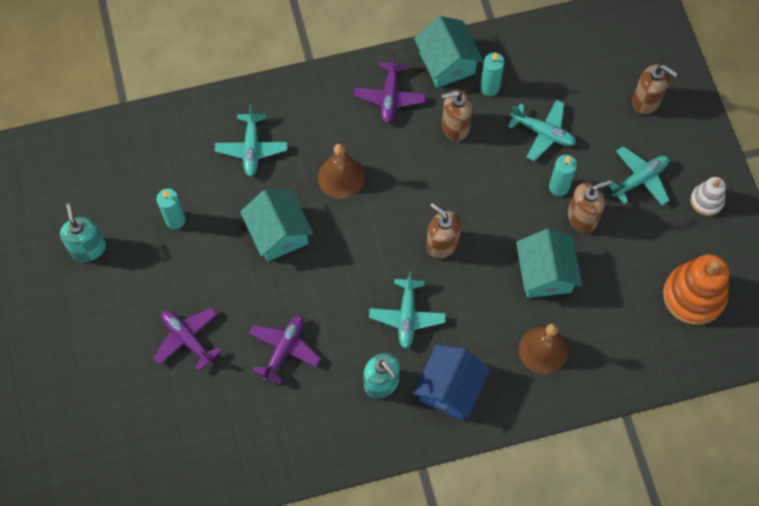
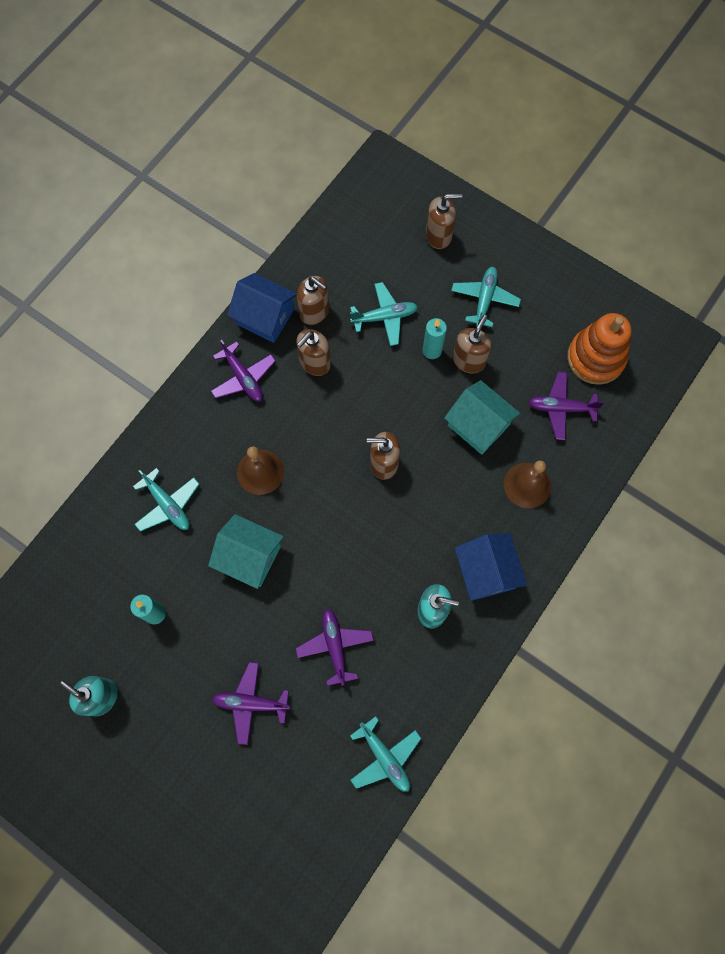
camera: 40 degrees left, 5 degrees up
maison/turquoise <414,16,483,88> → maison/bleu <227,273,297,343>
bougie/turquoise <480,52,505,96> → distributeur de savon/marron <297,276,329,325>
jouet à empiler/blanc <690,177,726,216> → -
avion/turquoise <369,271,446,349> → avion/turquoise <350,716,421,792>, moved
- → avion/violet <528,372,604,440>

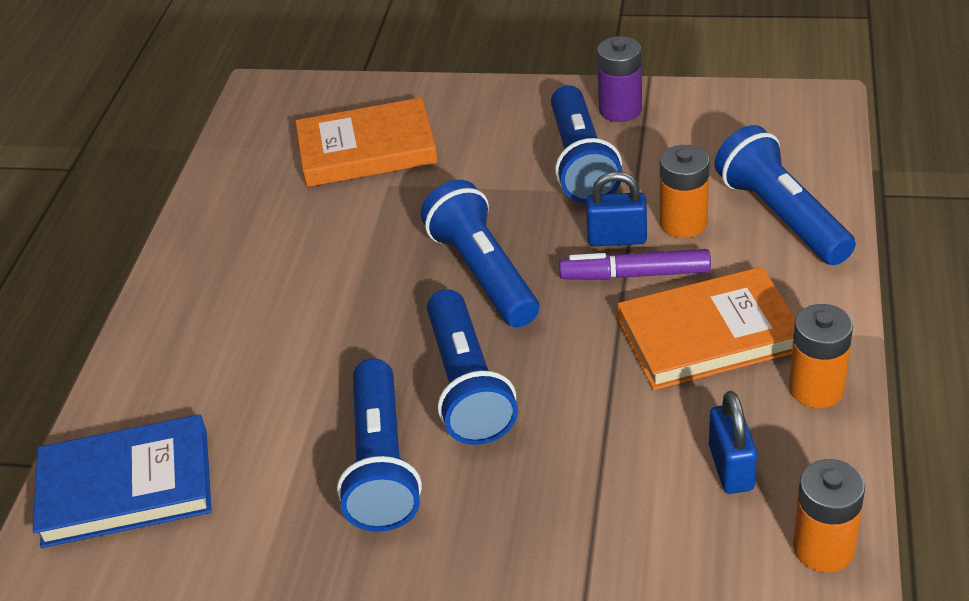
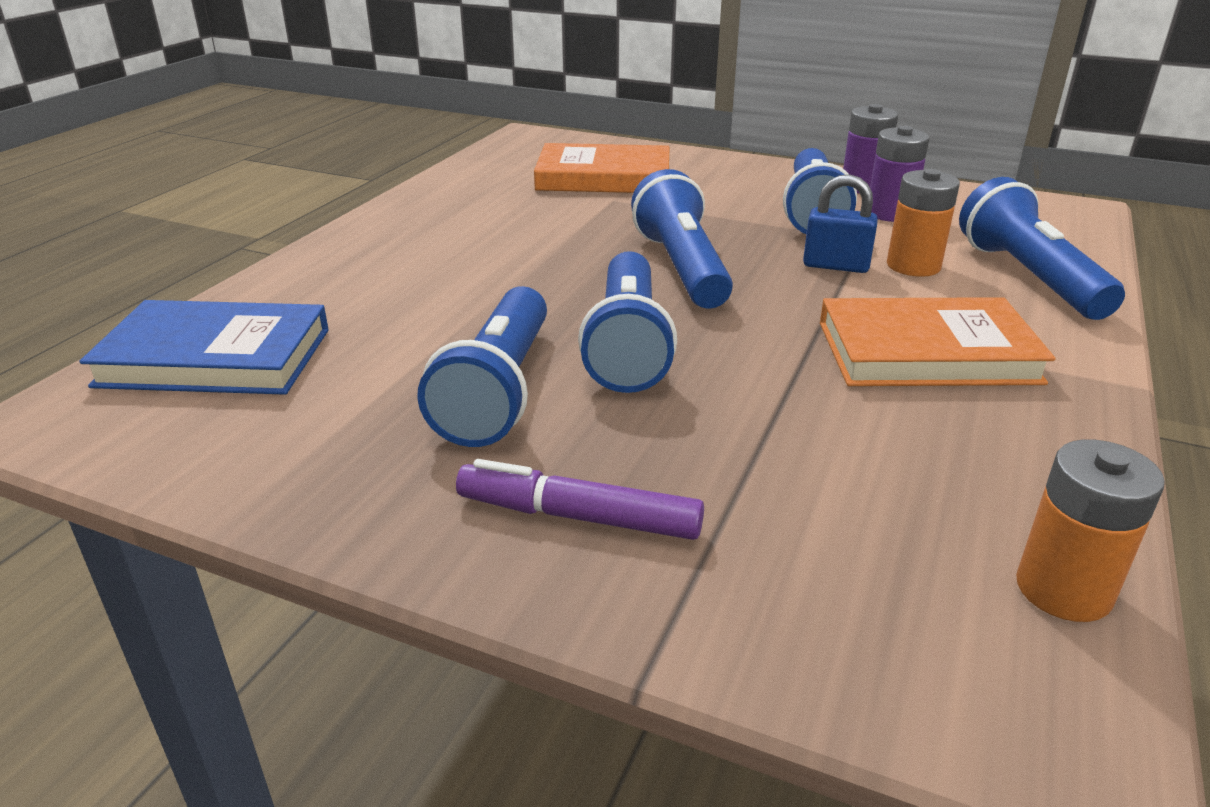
camera: 10 degrees right, 10 degrees down
feutre/violet <559,249,711,280> → feutre/violet <456,459,704,540>, moved
pile/orange <789,304,853,408> → -
cadenas/bleu <709,391,757,494> → -
- → pile/violet <870,126,929,222>

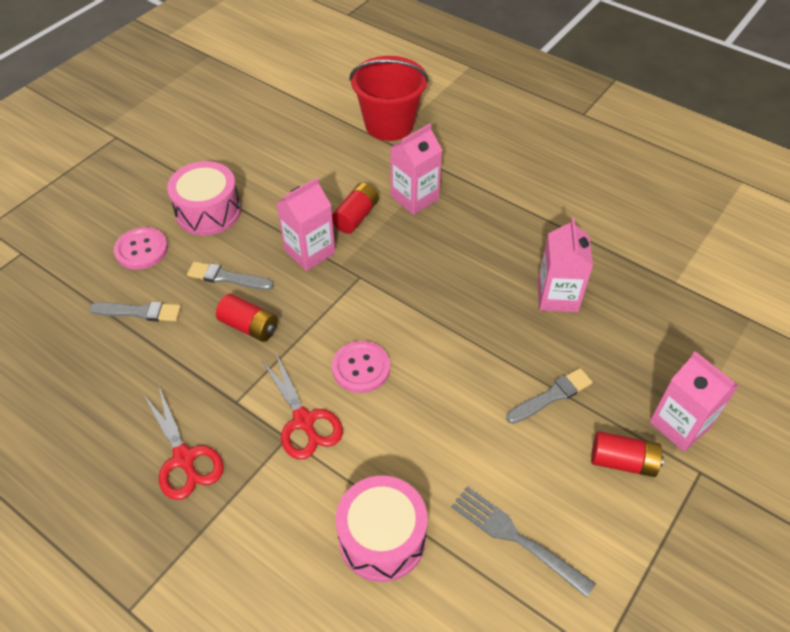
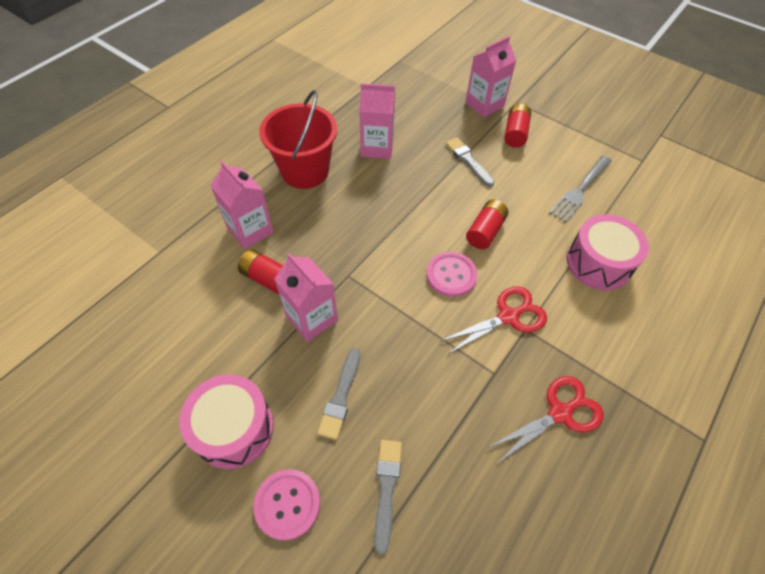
camera: 90 degrees left, 5 degrees up
seau/rouge <349,56,429,141> → seau/rouge <259,90,337,189>, moved
pile/rouge <216,294,278,342> → pile/rouge <466,200,508,249>, moved

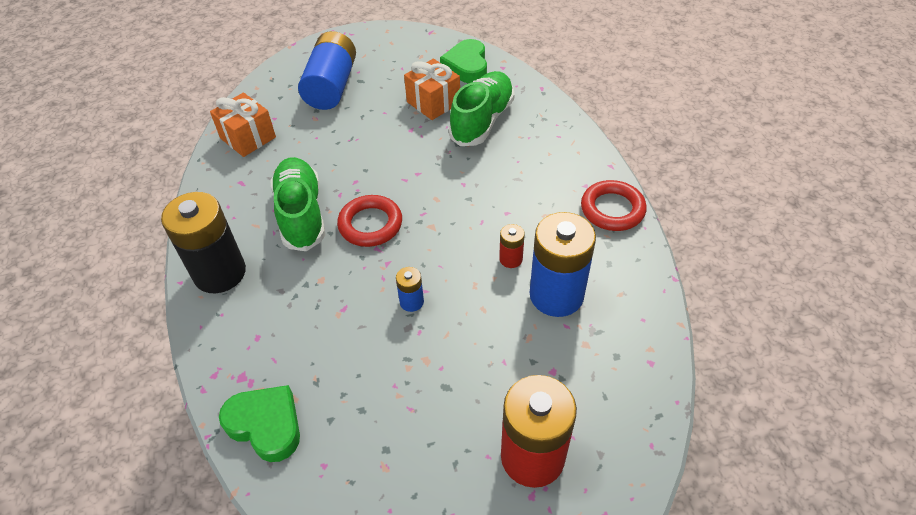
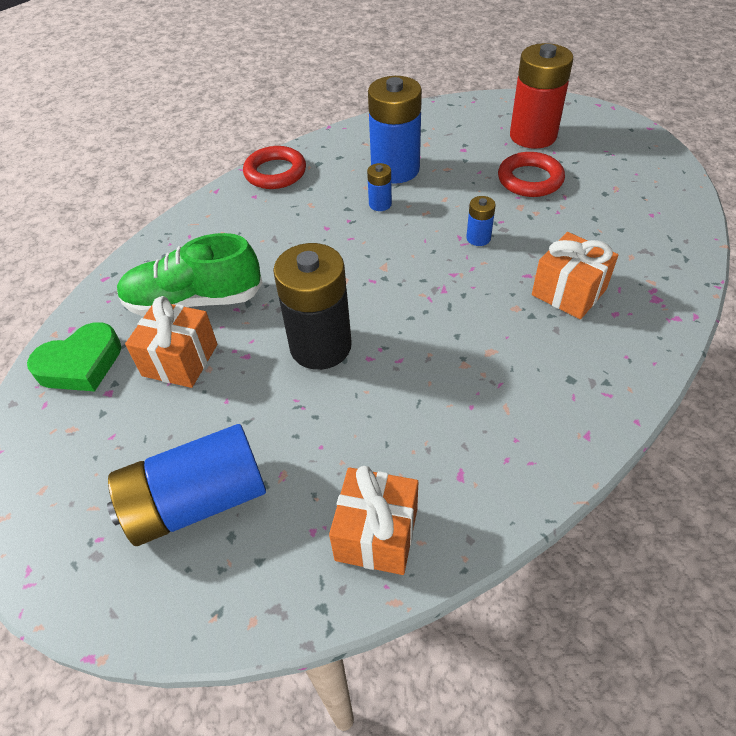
camera: 120 degrees left, 0 degrees up
chaussure/vert <270,157,325,251> → -
pile/noir <161,192,246,293> → pile/noir <273,243,352,370>, moved
anneau/rouge <337,195,402,247> → anneau/rouge <498,152,565,197>, moved
pile/rouge <499,224,525,268> → pile/bleu <367,163,392,211>
cœur/vert <219,385,300,462> → -
- → cadeau/orange <532,232,618,319>

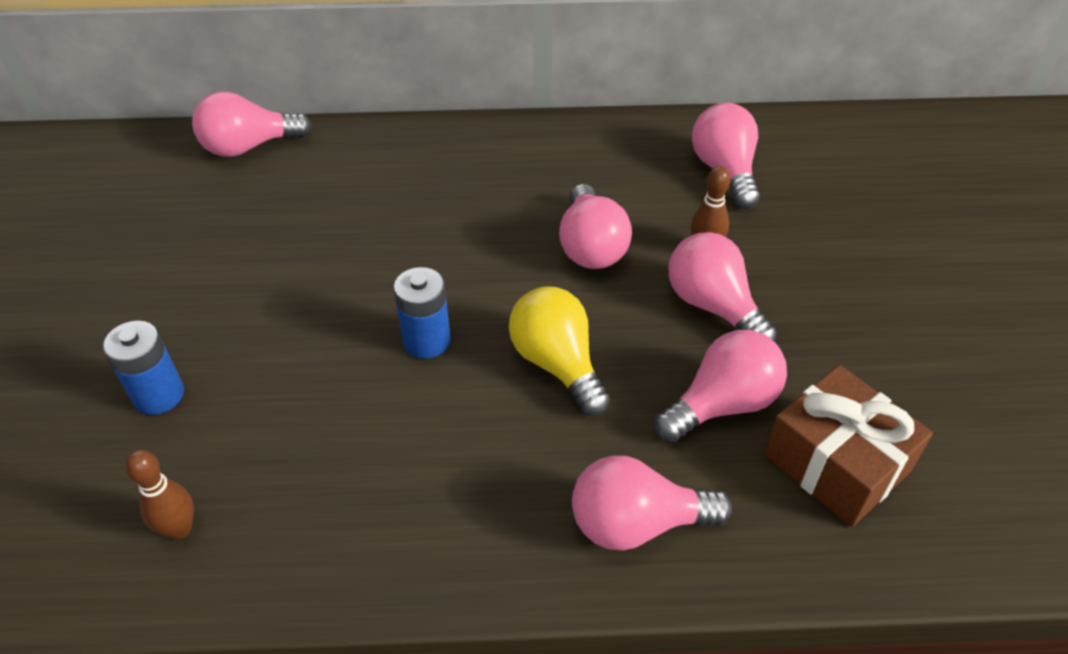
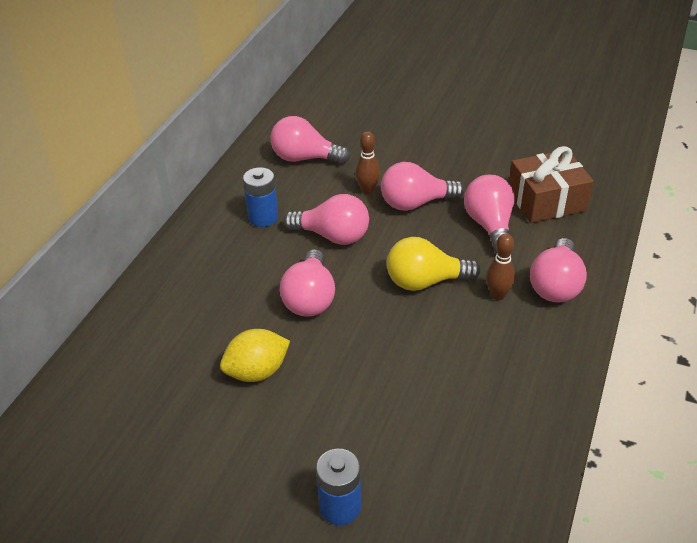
camera: 65 degrees left, 5 degrees down
ampoule/rose <192,92,312,157> → ampoule/rose <280,249,335,317>, moved
pile/bleu <394,267,451,359> → pile/bleu <243,167,278,227>, moved
quille/marron <125,450,194,540> → quille/marron <486,233,515,300>, moved
- → citron/jaune <220,329,290,382>

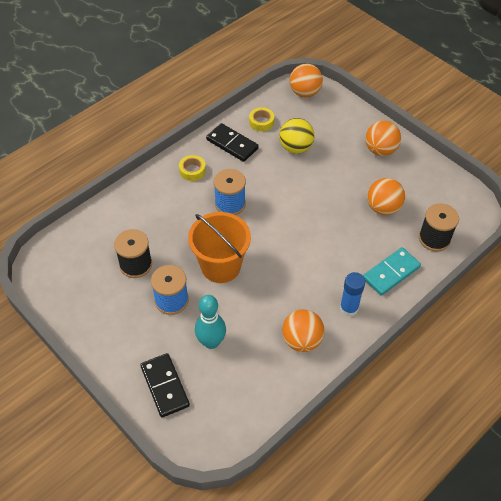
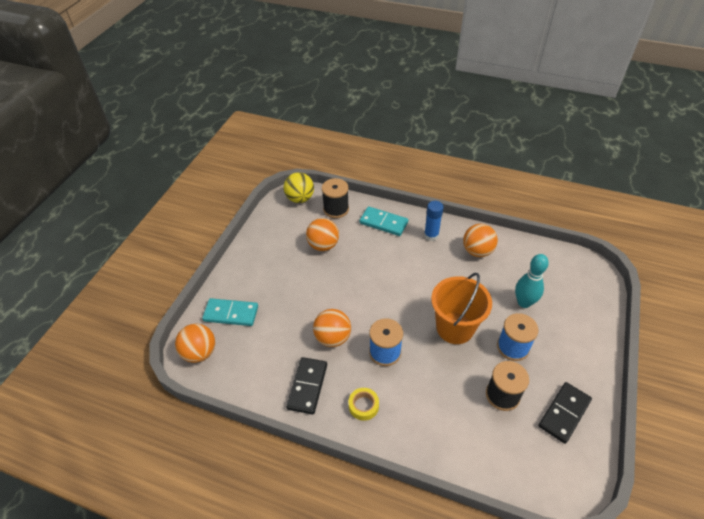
camera: 115 degrees left, 5 degrees down
ruban adhésif/jaune <249,107,274,131> → -
balle/jaune <279,118,315,154> → balle/jaune <284,172,314,203>, moved
balle/orange <365,120,401,156> → balle/orange <313,309,351,347>, moved
domino/noir <140,353,190,418> → domino/noir <538,382,592,444>, moved
- → domino/turquoise <202,298,258,326>

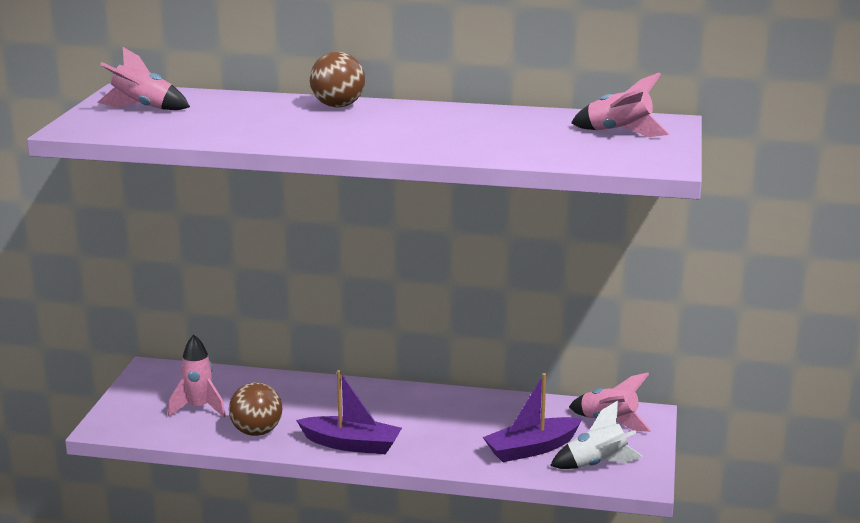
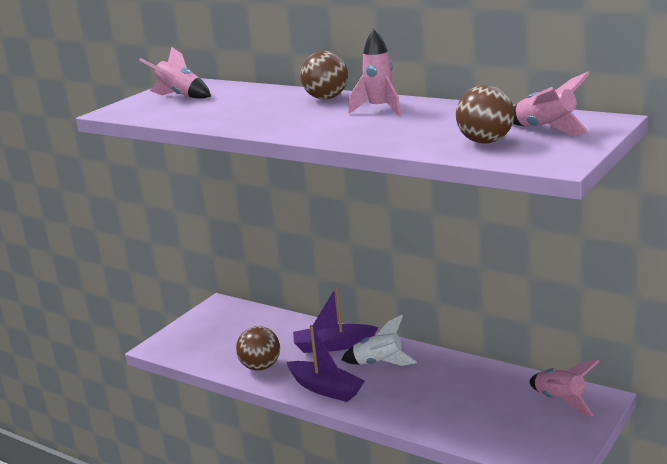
camera: 25 degrees right, 0 degrees up
fusée/rose <168,335,226,417> → fusée/rose <348,29,401,116>, moved
bateau/violet <483,373,582,462> → bateau/violet <293,287,378,353>, moved
fusée/blanc <550,401,643,469> → fusée/blanc <341,315,417,366>, moved
- → balle/marron <456,85,515,144>

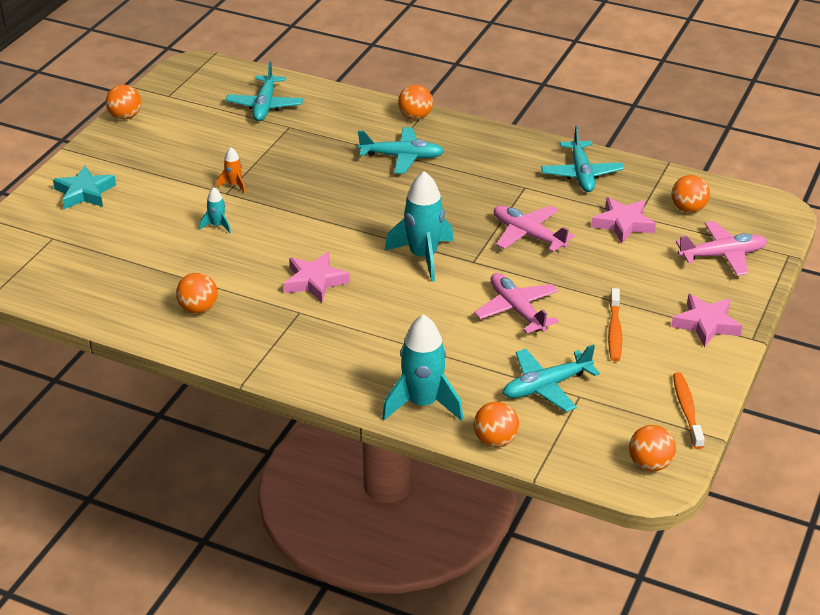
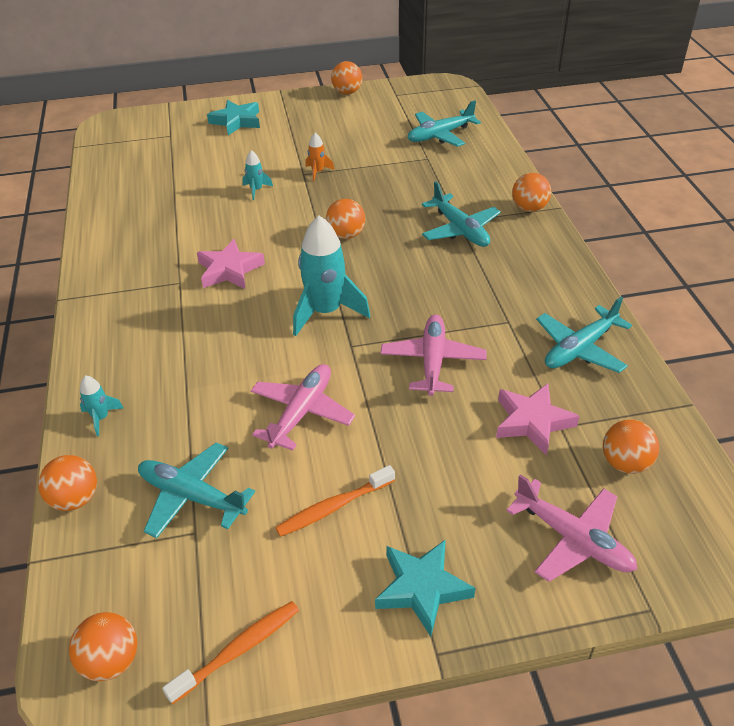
camera: 55 degrees right, 5 degrees up
balle/orange <176,273,218,314> → balle/orange <326,199,365,239>, moved
étoile/rose <671,294,742,347> → étoile/turquoise <375,539,476,636>
fusée/turquoise <382,314,463,421> → fusée/turquoise <80,375,123,436>, x0.47

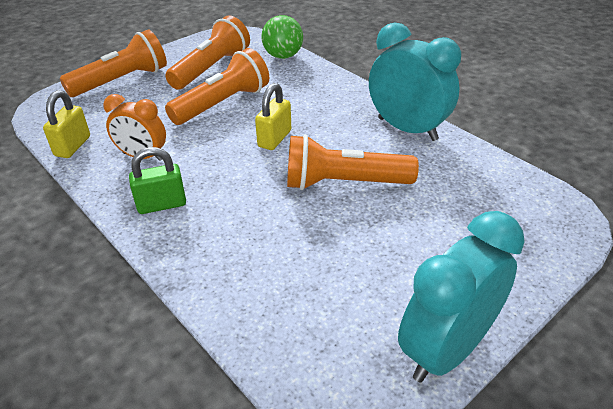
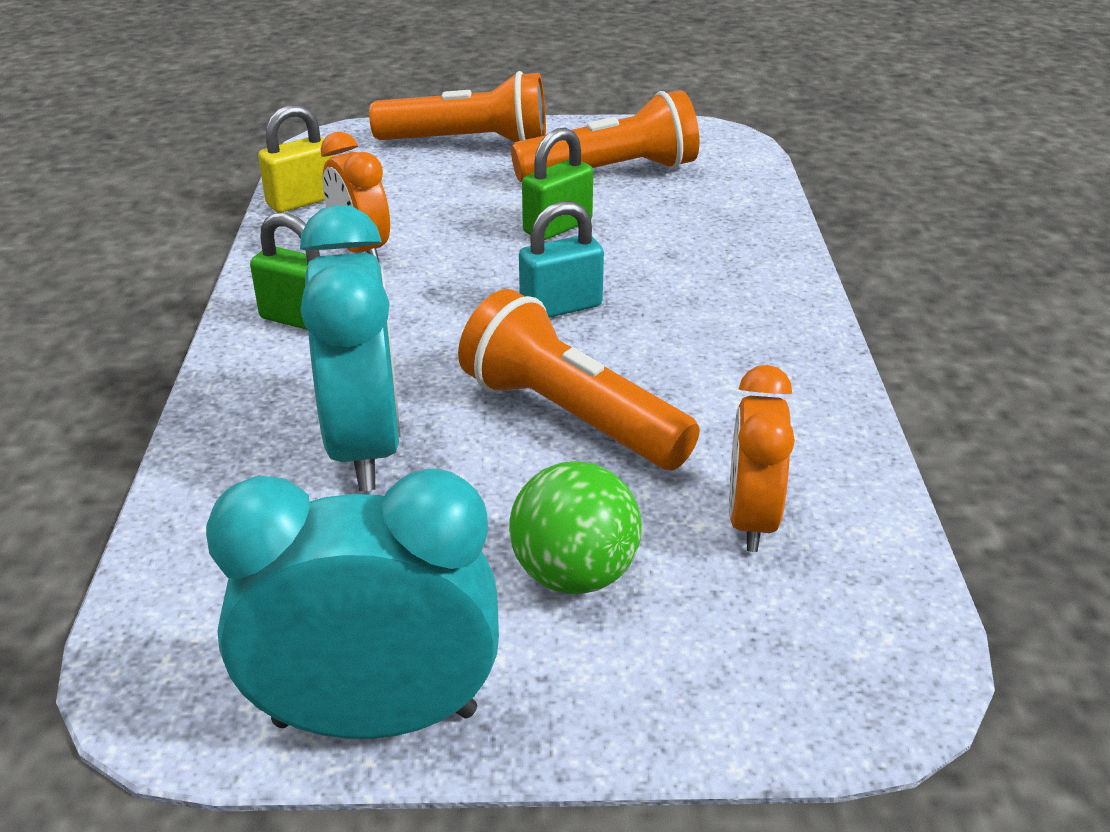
camera: 40 degrees right, 5 degrees down
balle/vert <261,15,303,59> → balle/vert <509,461,642,594>, moved
réveil/turquoise <369,22,461,141> → réveil/turquoise <300,205,401,491>, moved
lampe de poche/orange <165,48,269,125> → cadenas/vert <522,128,593,240>
cadenas/jaune <255,83,291,150> → cadenas/turquoise <519,201,604,318>
- → réveil/orange <729,365,795,552>

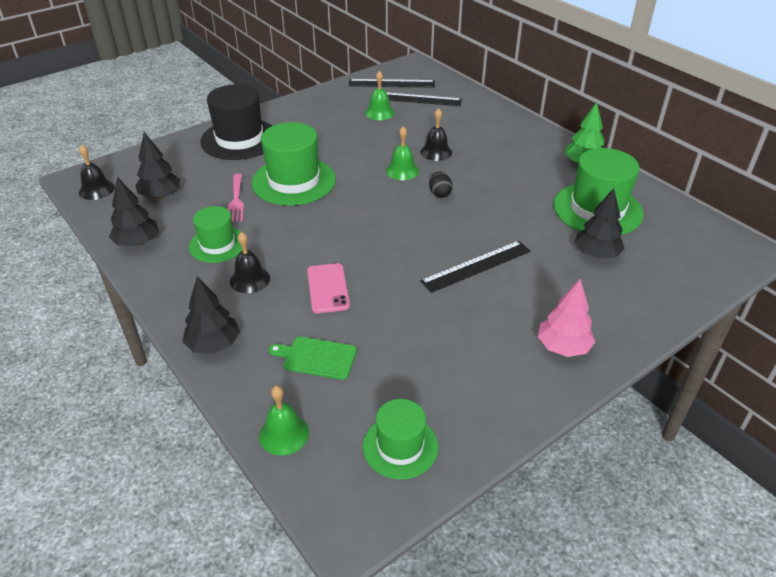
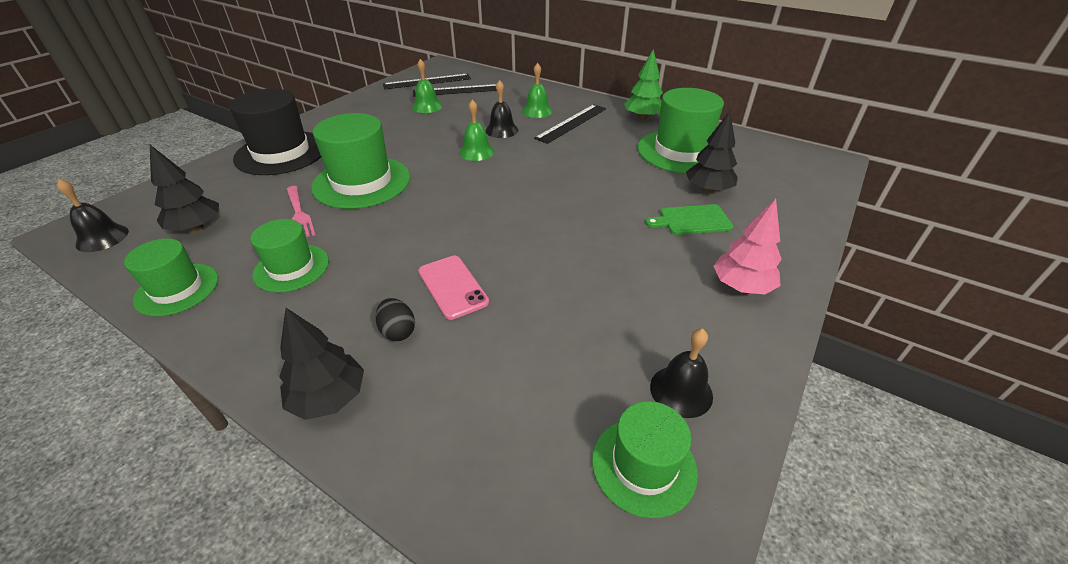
camera: 20 degrees left, 0 degrees up
œuf/noir <429,172,453,198> → œuf/noir <375,298,415,341>, moved
arbre/noir <109,177,159,246> → chapeau/vert <124,238,218,316>
cloche/noir <230,232,270,293> → cloche/noir <650,328,713,418>, moved
règle/noir <420,241,531,293> → règle/noir <534,104,606,144>, moved
planche à découper/vert <269,337,357,380> → planche à découper/vert <645,204,733,235>, moved
cloche/vert <259,386,309,456> → cloche/vert <522,63,553,118>, moved

